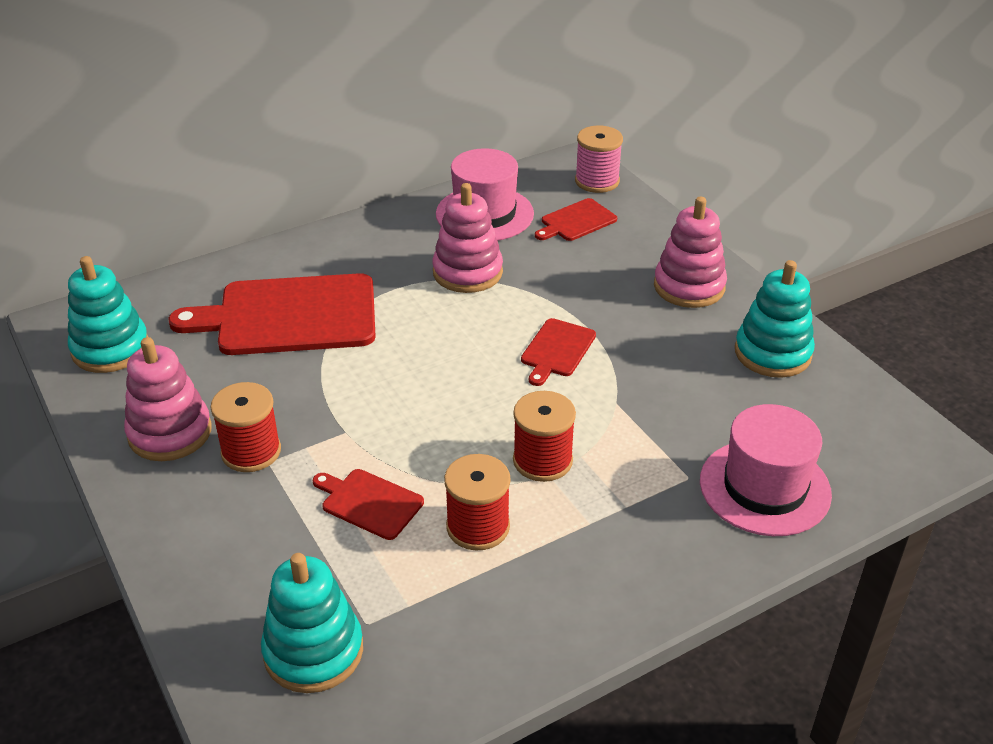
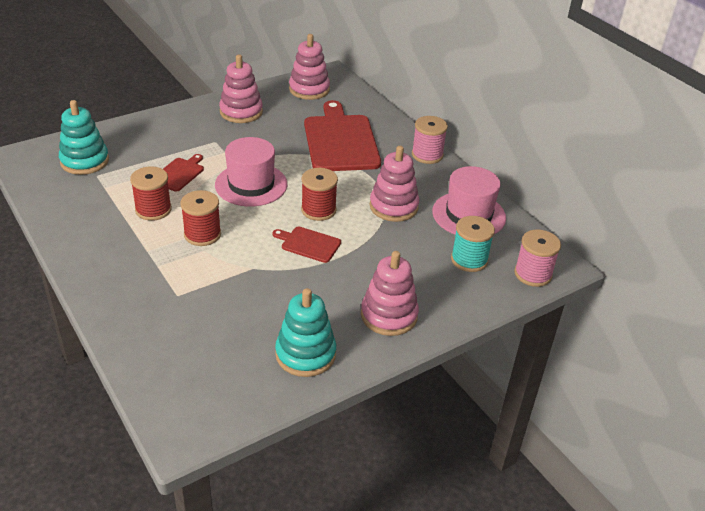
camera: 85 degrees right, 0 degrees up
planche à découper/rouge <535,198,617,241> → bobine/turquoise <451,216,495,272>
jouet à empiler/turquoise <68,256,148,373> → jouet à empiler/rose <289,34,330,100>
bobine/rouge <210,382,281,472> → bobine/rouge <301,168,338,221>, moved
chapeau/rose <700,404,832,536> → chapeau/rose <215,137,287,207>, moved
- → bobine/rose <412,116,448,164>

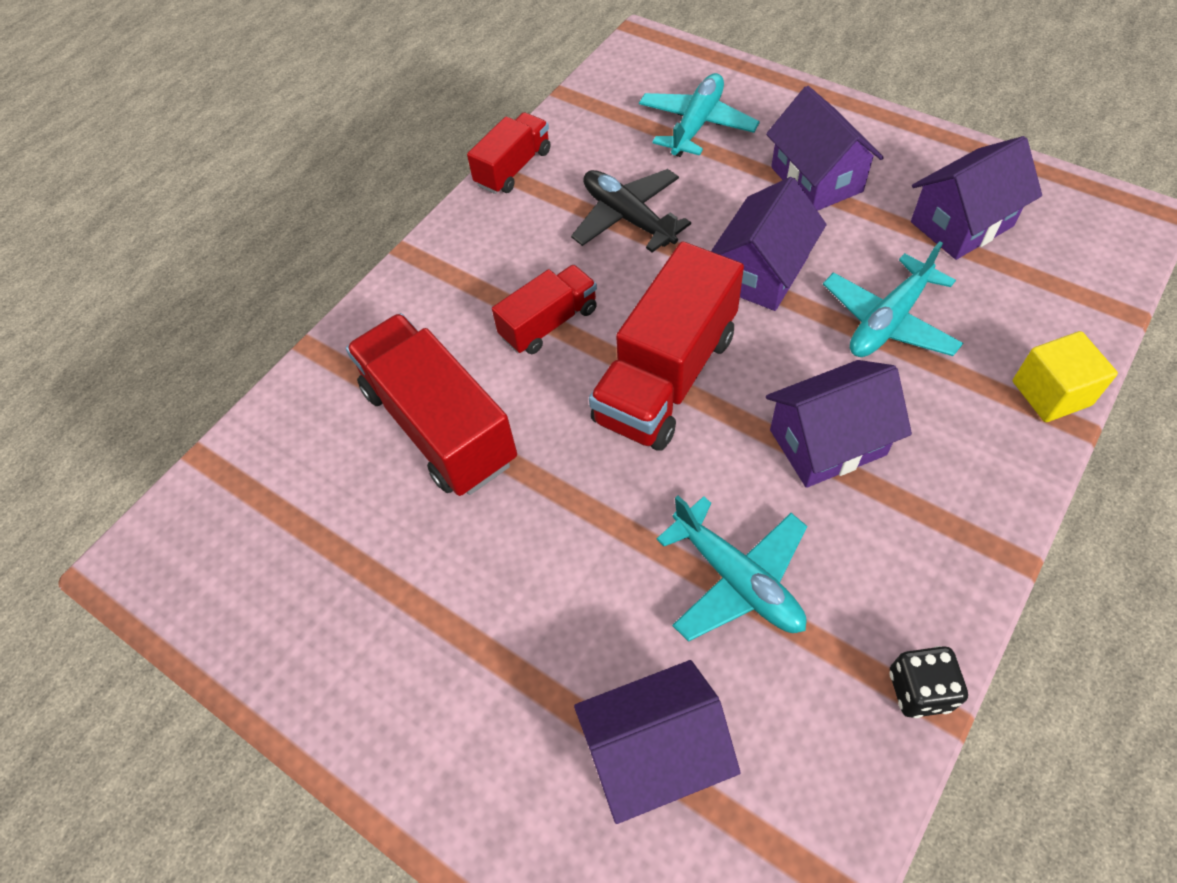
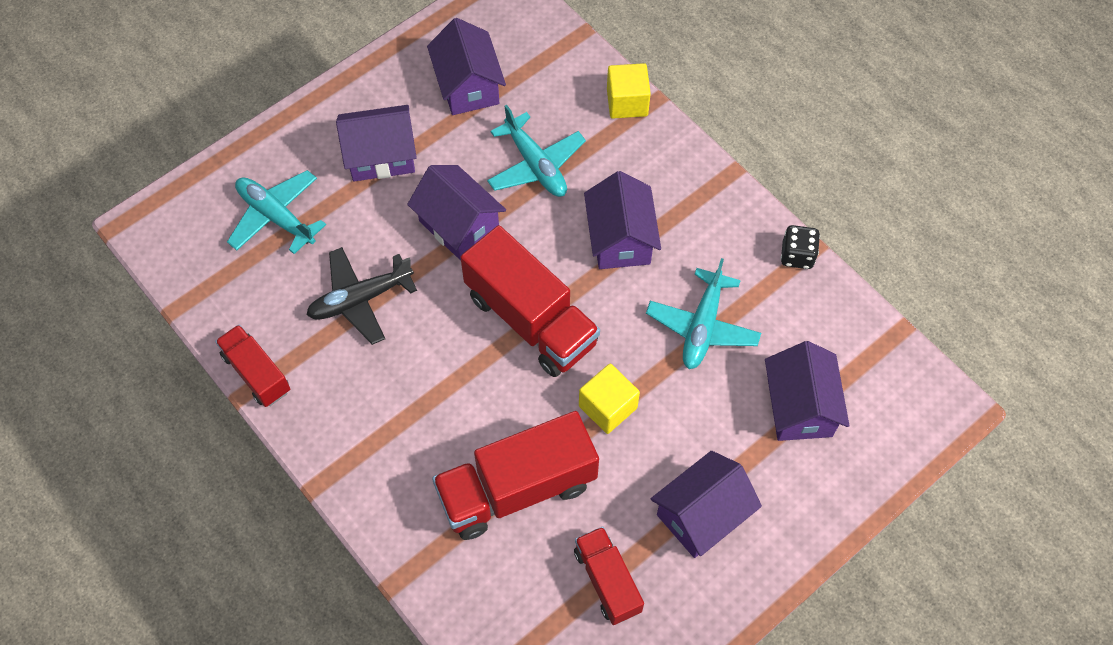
camera: 80 degrees left, 5 degrees up
camion/rouge <492,265,597,354> → camion/rouge <574,526,644,625>, moved
avion/turquoise <656,496,807,642> → avion/turquoise <646,258,761,369>, 135 degrees clockwise
- → cube/jaune <579,364,640,434>
- → maison/violet <651,451,762,558>

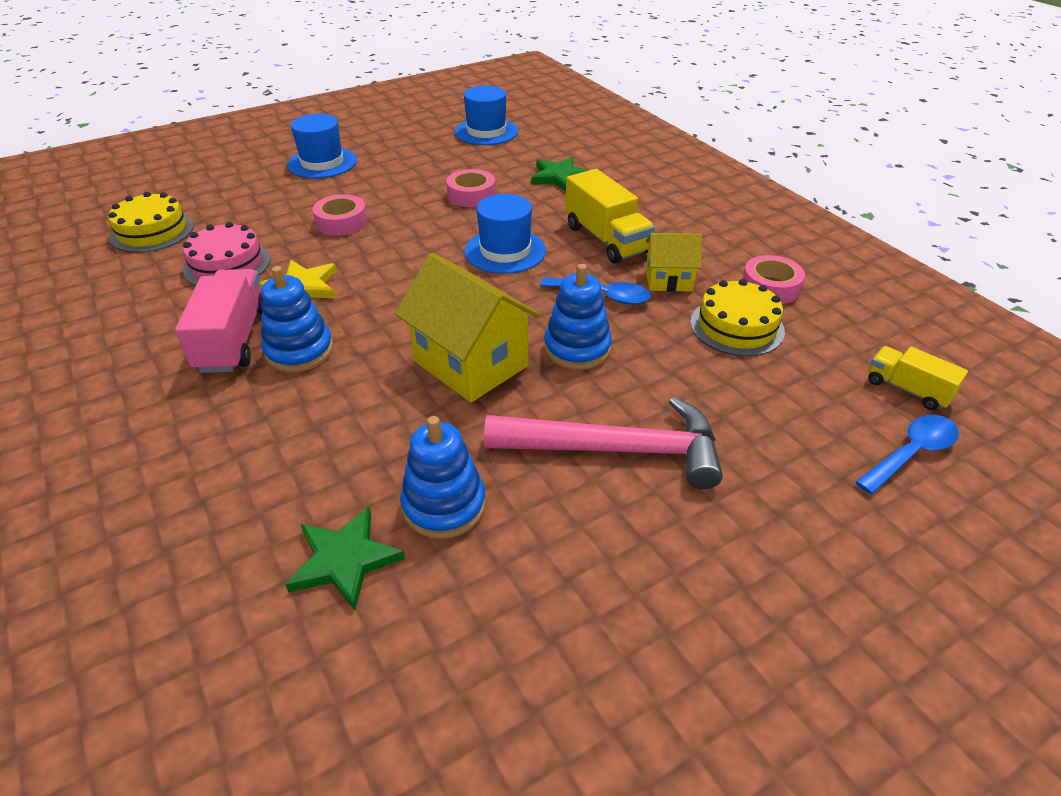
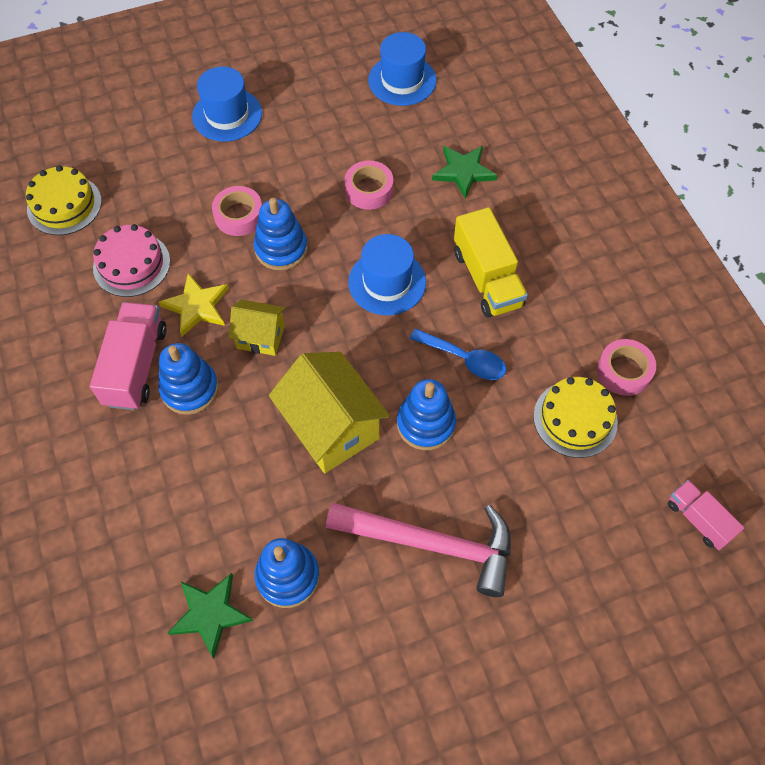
camera: 10 degrees right, 20 degrees up
maison/jaune <646,233,702,292> → maison/jaune <228,300,286,356>, moved
camion/jaune <868,346,968,410> → camion/rose <668,480,744,550>
cuillère/bleu <855,415,959,494> → -
- → jouet à empiler/bleu <254,198,308,271>

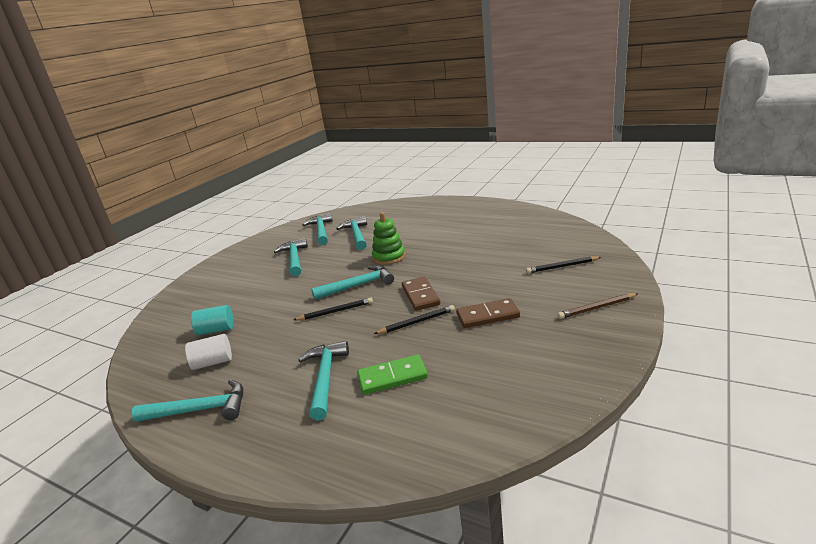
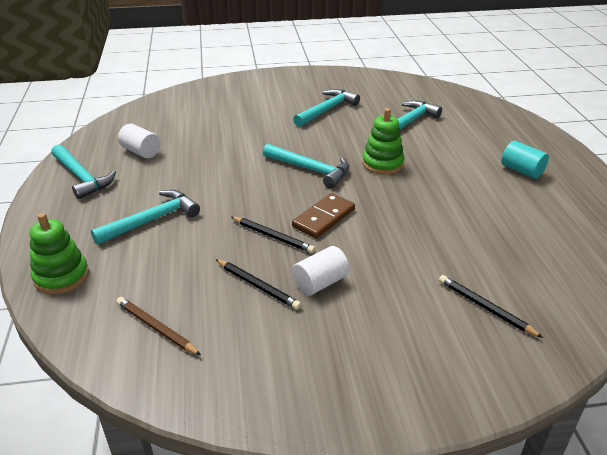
camera: 50 degrees right, 10 degrees up
marteau/turquoise <302,213,333,245> → -
crayon/marron <557,293,639,319> → crayon/marron <116,297,201,355>, moved
crayon/noir <294,297,373,320> → crayon/noir <215,259,301,310>, moved
domino/marron <456,298,520,328> → cylindre/blanc <292,246,349,296>
cylindre/turquoise <191,305,234,335> → cylindre/turquoise <501,141,549,179>, moved
domino/vert <357,354,428,395> → -
- → jouet à empiler/vert <30,213,89,295>

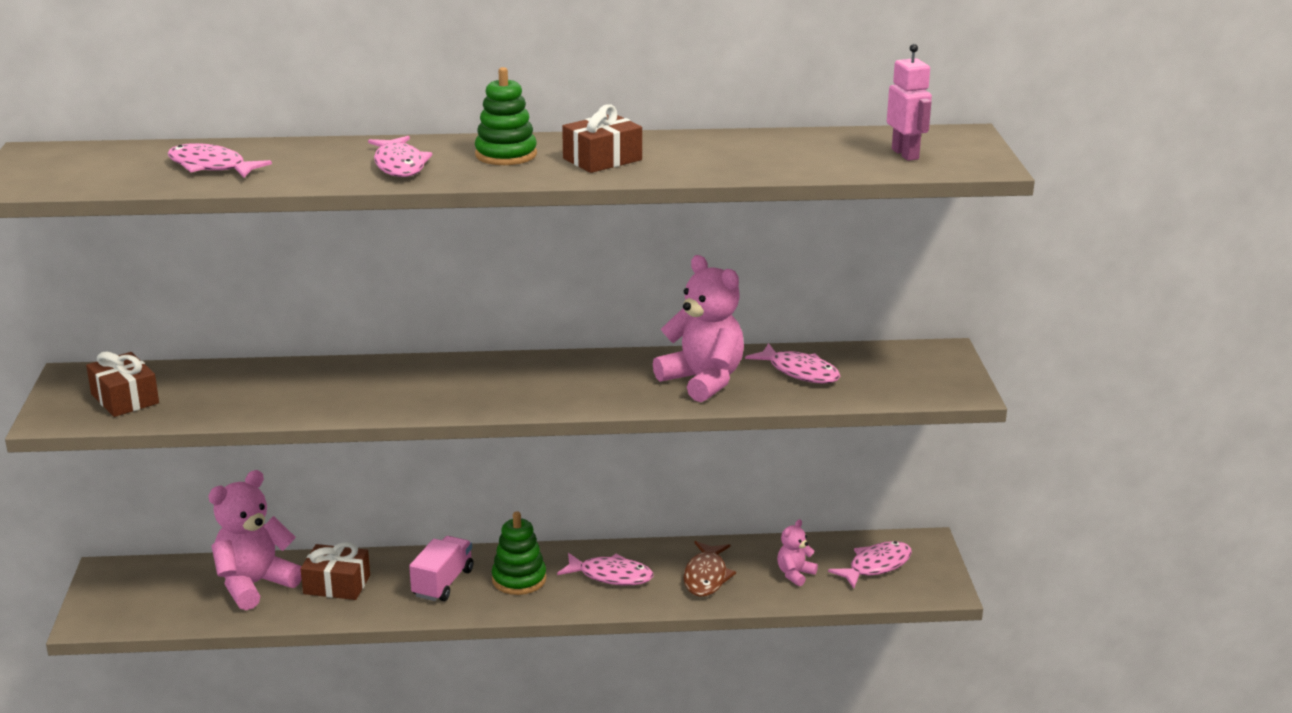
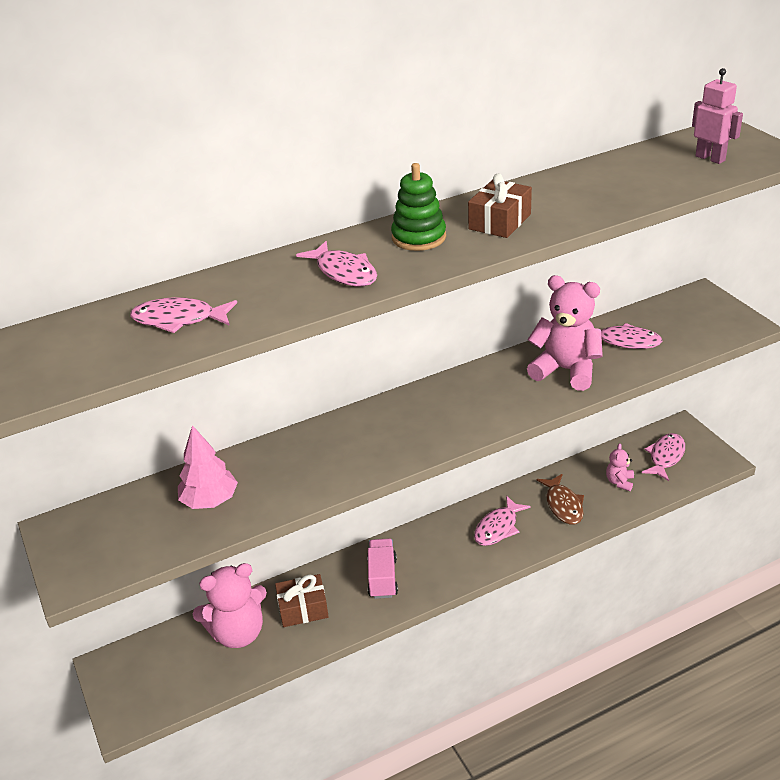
camera: 20 degrees left, 10 degrees up
cadeau/marron <86,352,159,417> → -
ours en peluche/rose <209,470,302,610> → ours en peluche/rose <193,563,267,648>, 135 degrees counterclockwise
jouet à empiler/vert <492,511,546,595> → -
poisson/rose <557,553,653,585> → poisson/rose <474,496,531,546>, 135 degrees clockwise
- → arbre/rose <178,425,238,509>

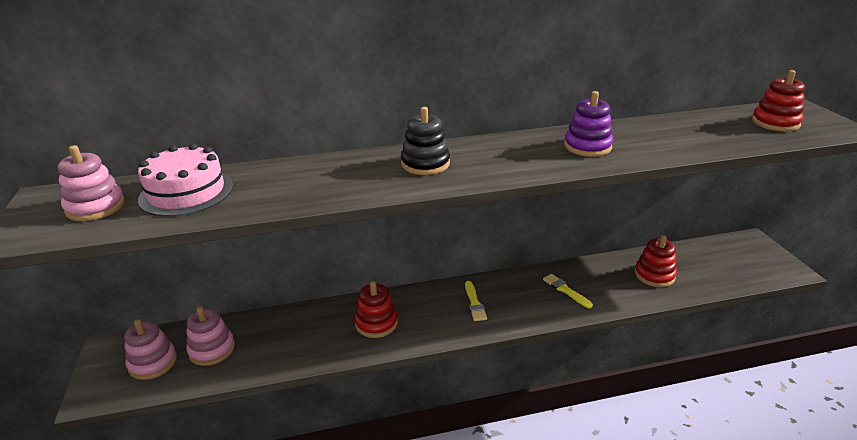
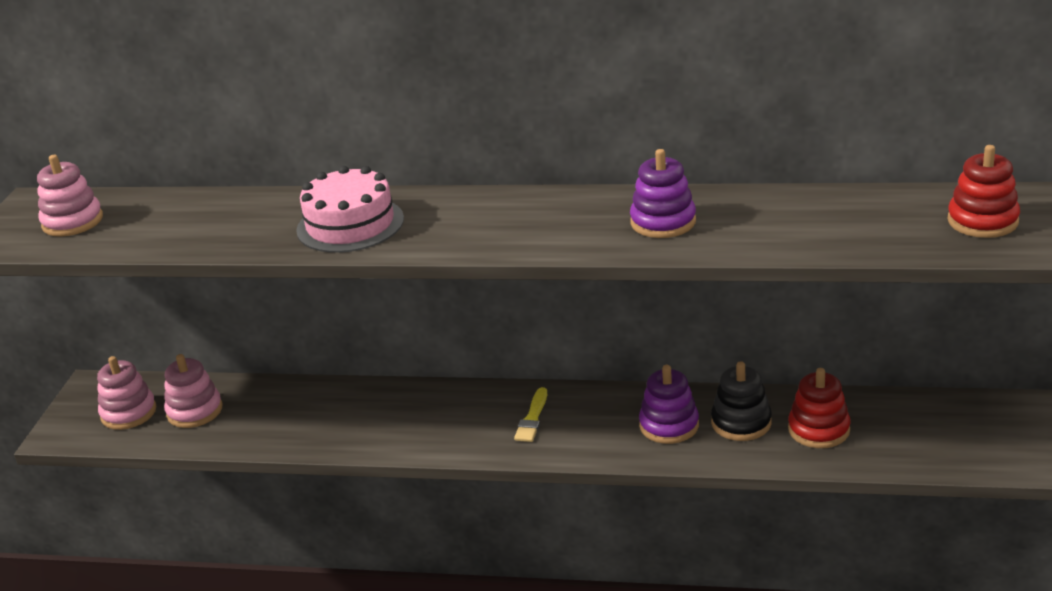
camera: 25 degrees right, 0 degrees up
jouet à empiler/noir <401,107,450,175> → jouet à empiler/noir <711,361,772,441>, moved
gâteau/rose <138,143,233,217> → gâteau/rose <296,166,404,253>, moved
pinceau/jaune <543,274,593,308> → jouet à empiler/violet <639,365,699,444>
jouet à empiler/rouge <354,281,398,338> → -

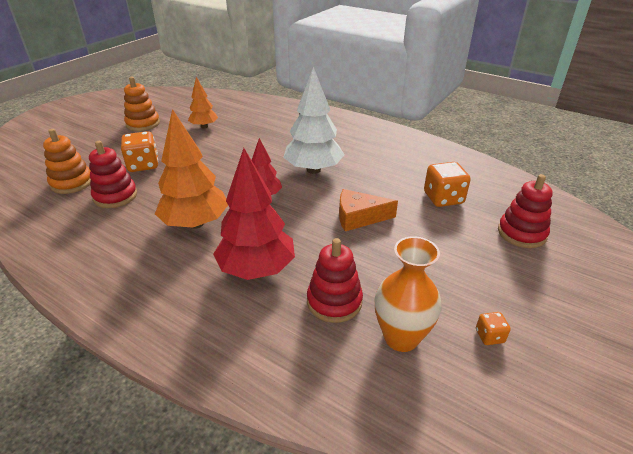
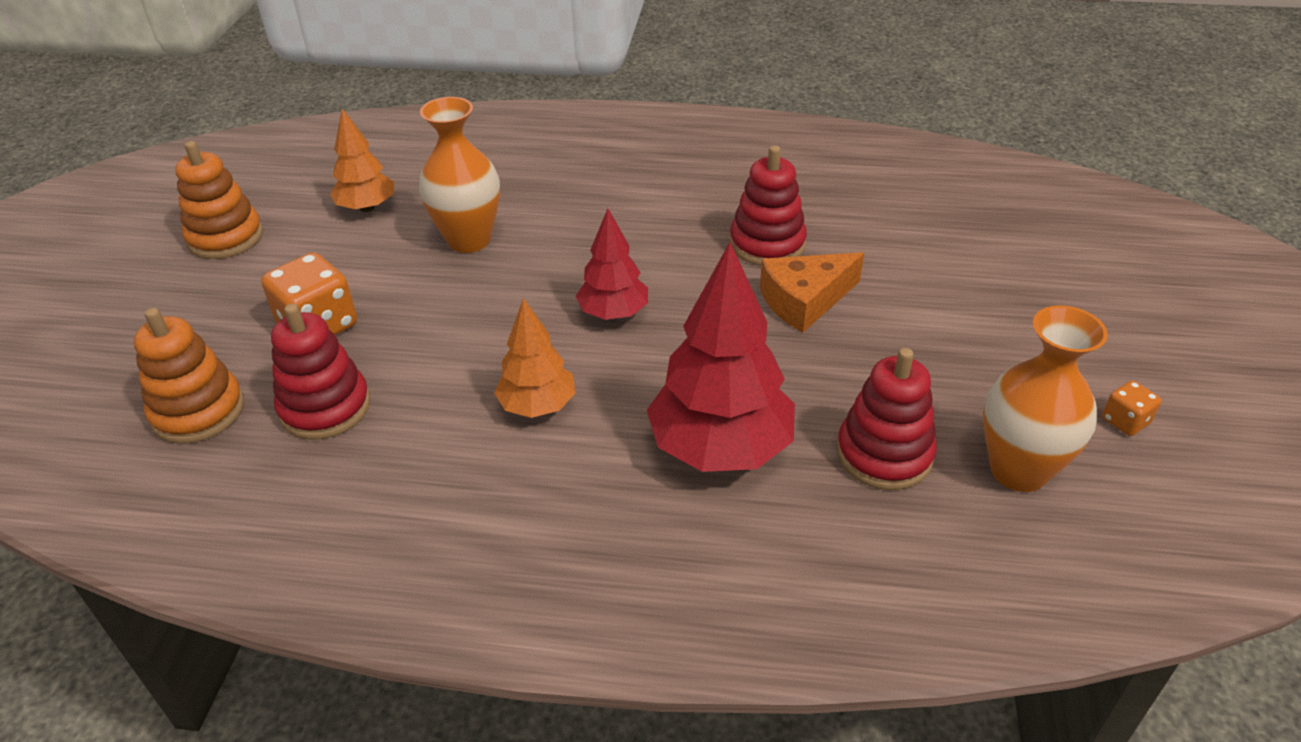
camera: 25 degrees left, 5 degrees up
arbre/blanc <283,67,344,174> → -
arbre/orange <155,109,228,229> → arbre/orange <494,298,576,418>, x0.58
dé/orange <424,162,471,207> → -
jouet à empiler/rouge <498,174,553,248> → jouet à empiler/rouge <730,145,807,266>, moved
- → vase/orange <419,97,500,253>

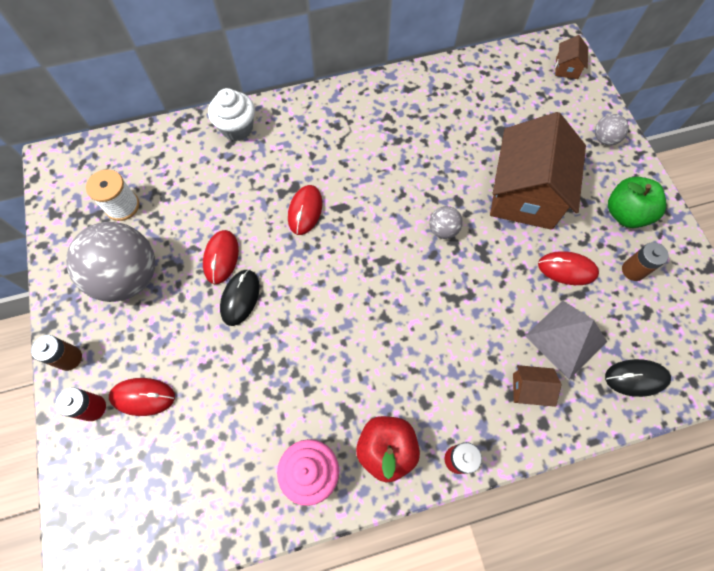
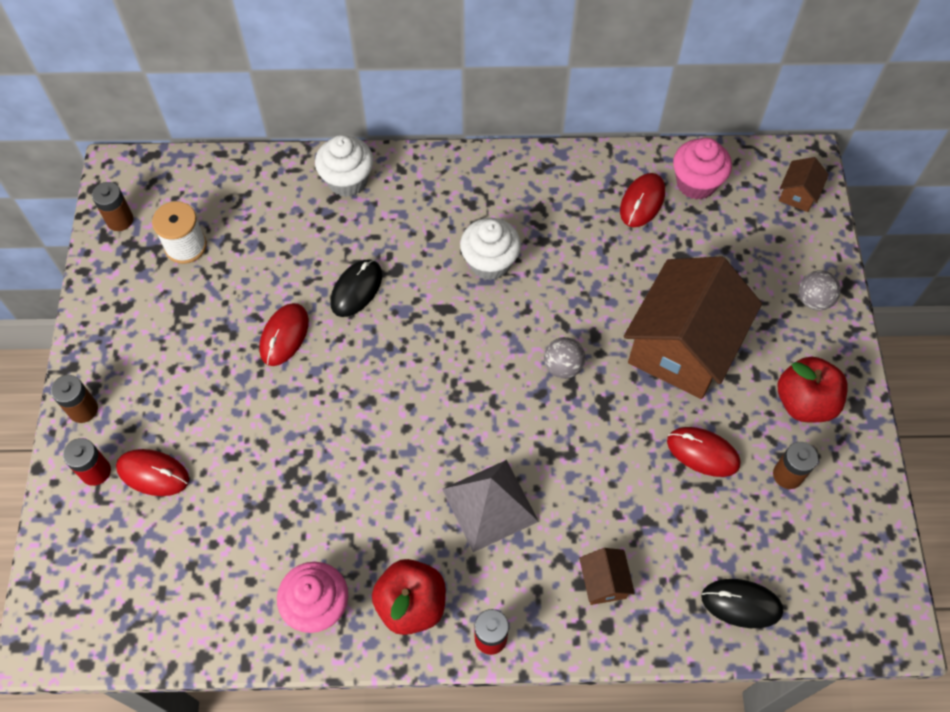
camera: 15 degrees right, 5 degrees down
pomme/vert <608,177,666,228> → pomme/rouge <778,356,848,422>
souris/rouge <288,185,322,235> → souris/rouge <620,173,665,227>, moved
balle/gris <66,222,155,302> → -
souris/noir <220,269,260,326> → souris/noir <330,259,382,317>, moved
pyramide/gris <525,301,607,379> → pyramide/gris <442,460,539,552>, moved
maison/marron <513,365,561,407> → maison/marron <579,548,635,605>, 60 degrees clockwise
- → muffin/rose <673,138,732,200>
- → pile/marron <92,182,133,231>
- → muffin/blanc <460,218,521,280>

